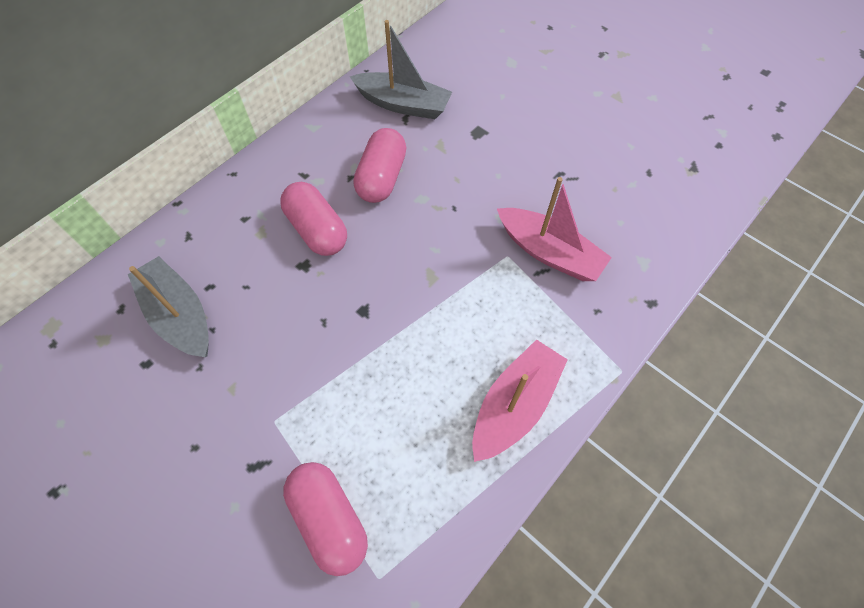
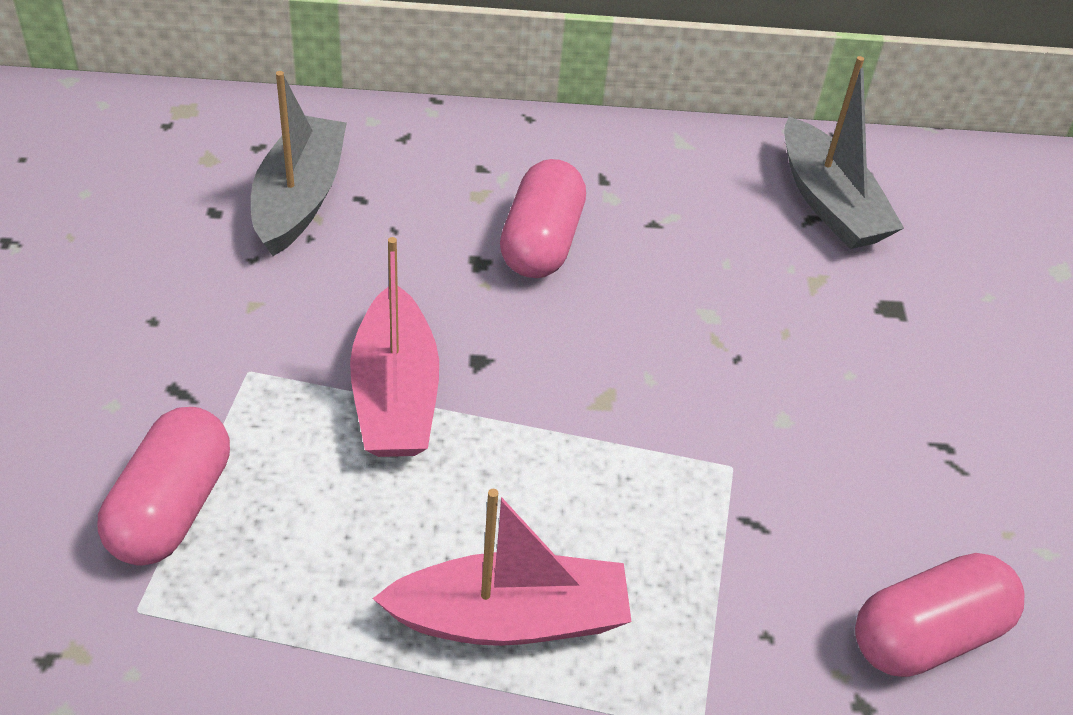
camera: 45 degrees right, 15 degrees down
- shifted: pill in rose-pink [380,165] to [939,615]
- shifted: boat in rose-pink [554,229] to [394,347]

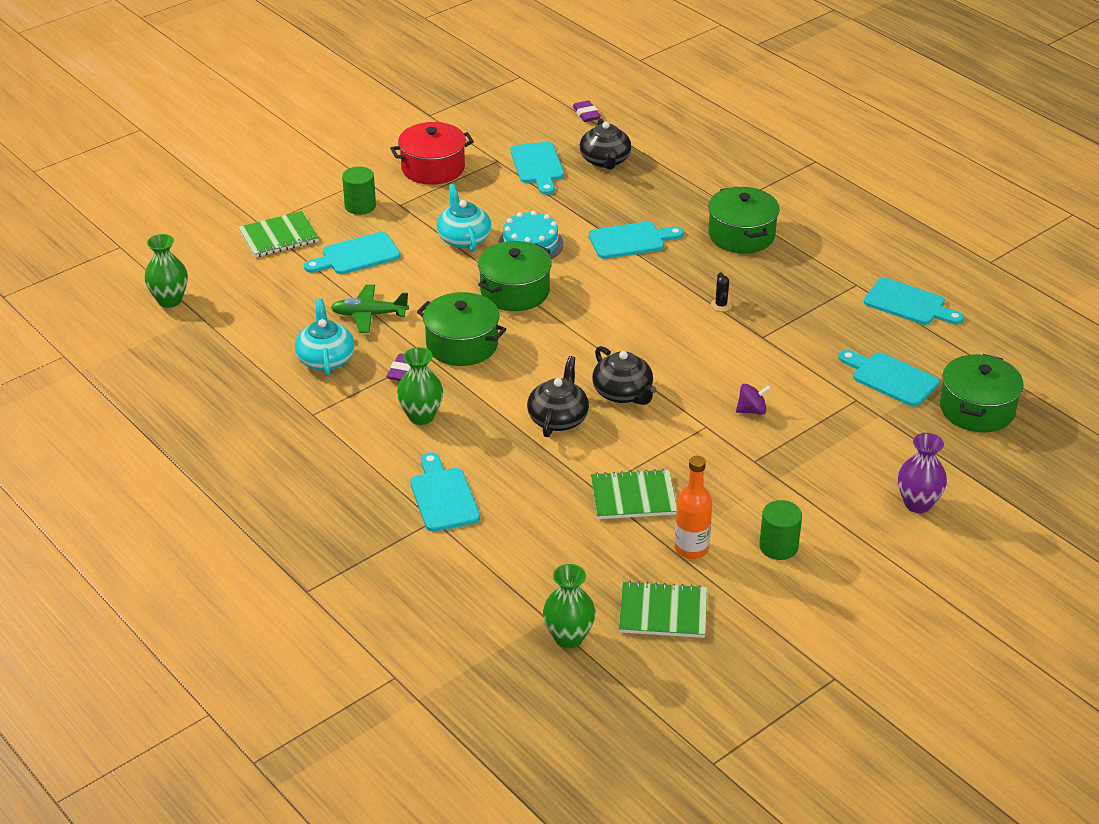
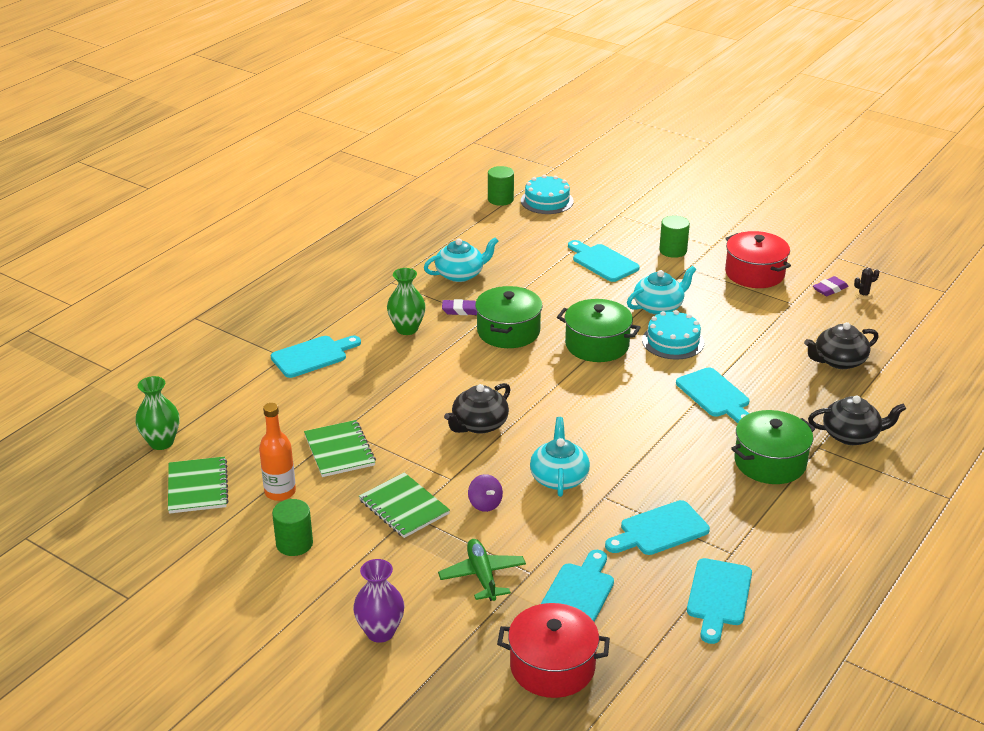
camera: 75 degrees right, 5 degrees down
- new: cake in aqua [547,194]
- new: china teapot in aqua [560,457]
- shifted: exercise book in emerald [278,234] to [404,505]
- shifted: plane in emerald [370,309] to [482,570]
- shifted: cutting board in aqua [537,168] to [657,527]
- shifted: china teapot in ebony [558,396] to [857,420]
- shifted: pencil eraser in royal purple [587,111] to [830,286]
- shifted: prickly plant in ebony [721,292] to [866,284]
- swapped: vase in emerald [166,271] to solid cylinder in emerald [501,186]
- repainted: stockpot in emerald [982,393] to stockpot in red [553,650]

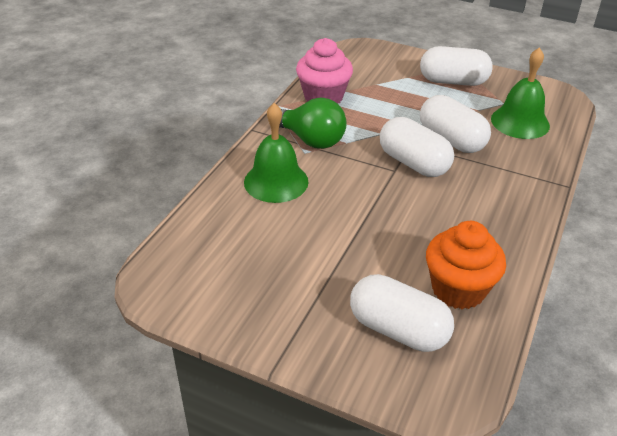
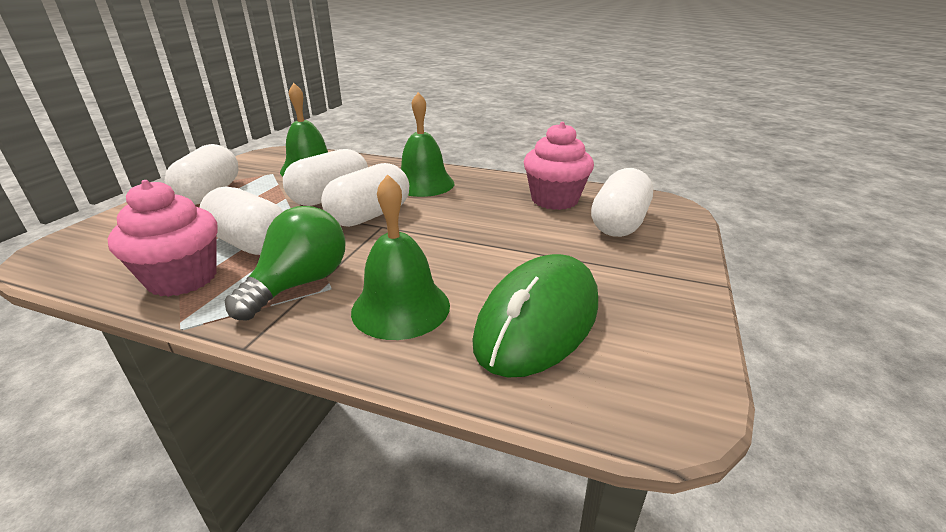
camera: 95 degrees left, 10 degrees down
- new: pill in pure white [241,220]
- new: school bell in emerald [427,144]
- new: computer mouse in emerald [535,316]
- repainted: fairy cake in orange-coloured [466,265] to fairy cake in rose-pink [559,166]

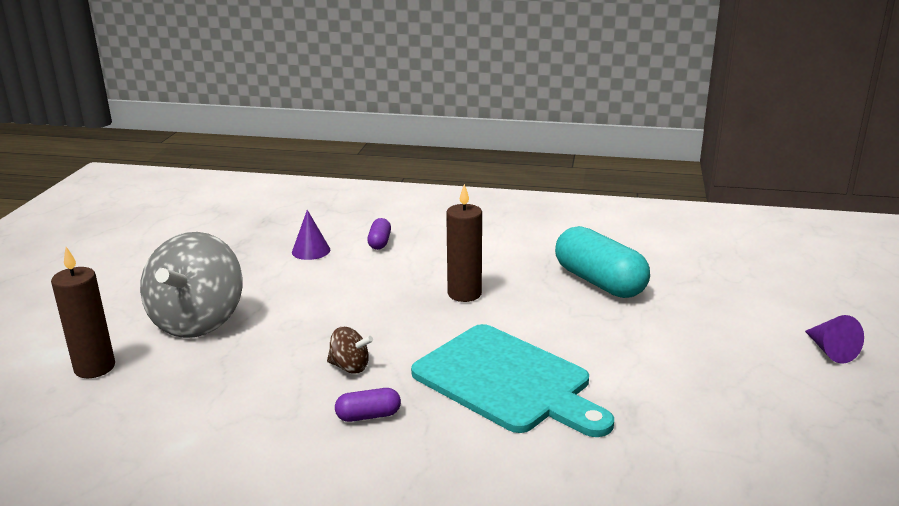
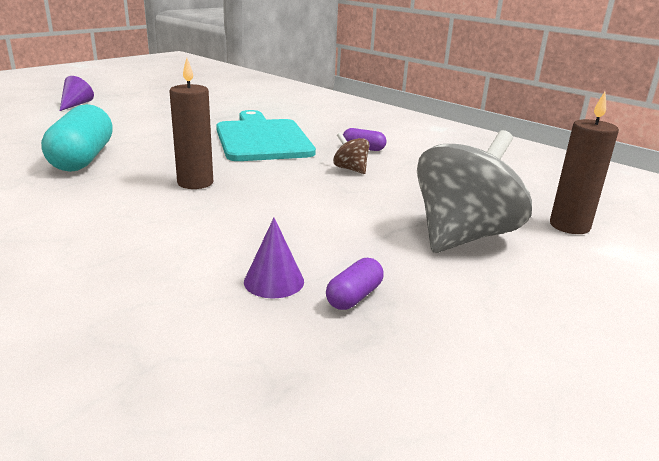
camera: 150 degrees left, 0 degrees up
- shifted: pill in royal purple [379,234] to [355,284]

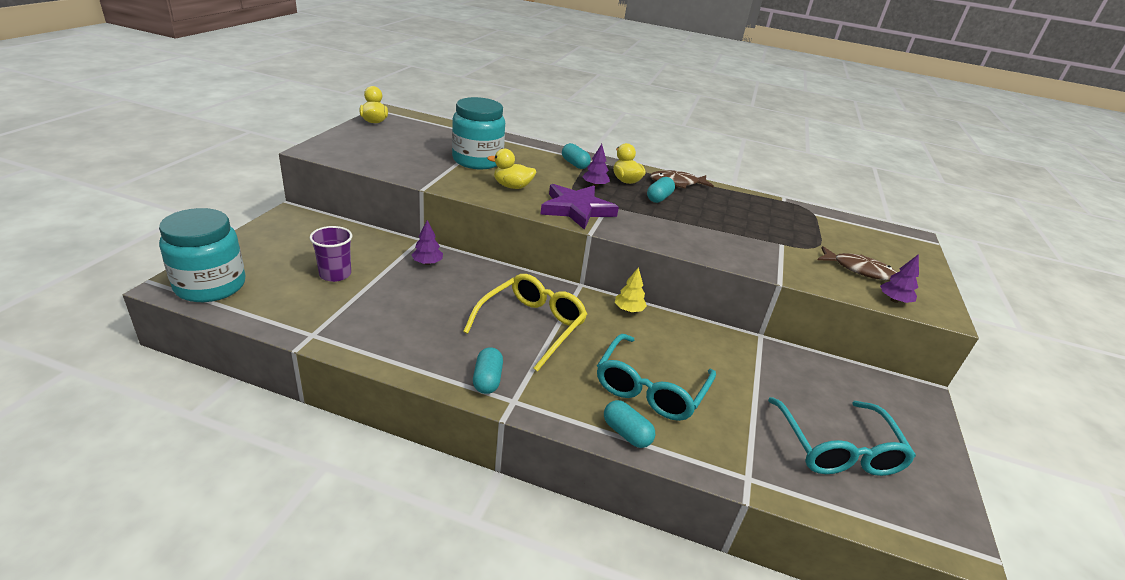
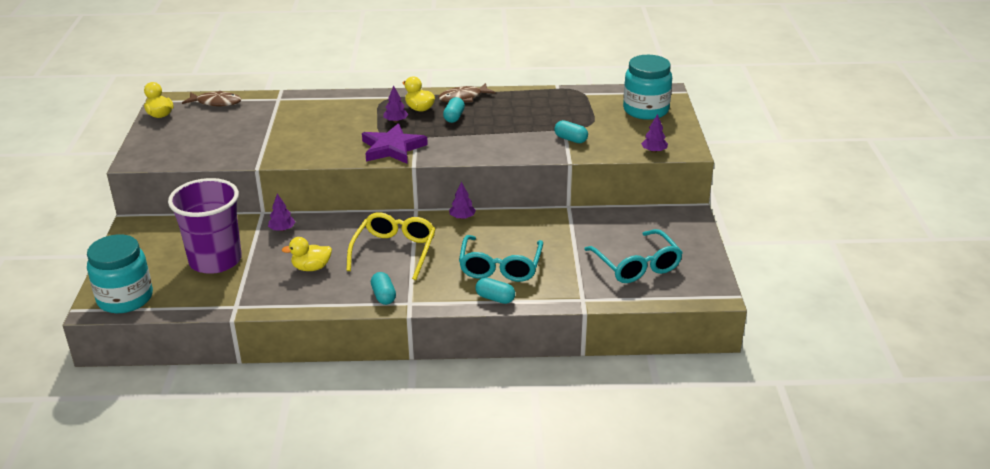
camera: 15 degrees left, 0 degrees up
- shifted: preserve jar in aqua [478,133] to [647,87]
- shifted: rubber duck in bright yellow [511,169] to [307,254]
- shifted: pill in aqua [576,156] to [571,131]
- shifted: fish in russet [857,263] to [211,98]
- repainted: toy tree in bright yellow [631,289] to toy tree in royal purple [462,200]
- scaled: tumbler in royal purple [331,254] = [205,226] x1.99

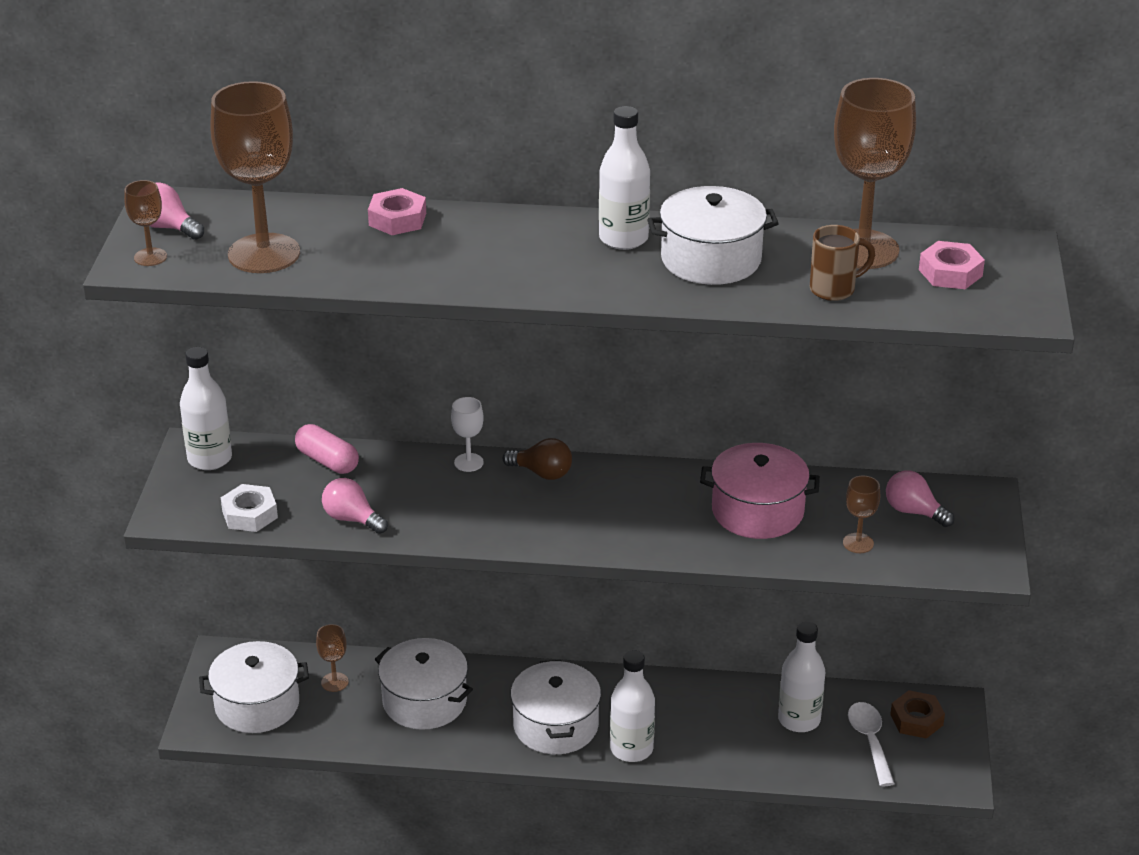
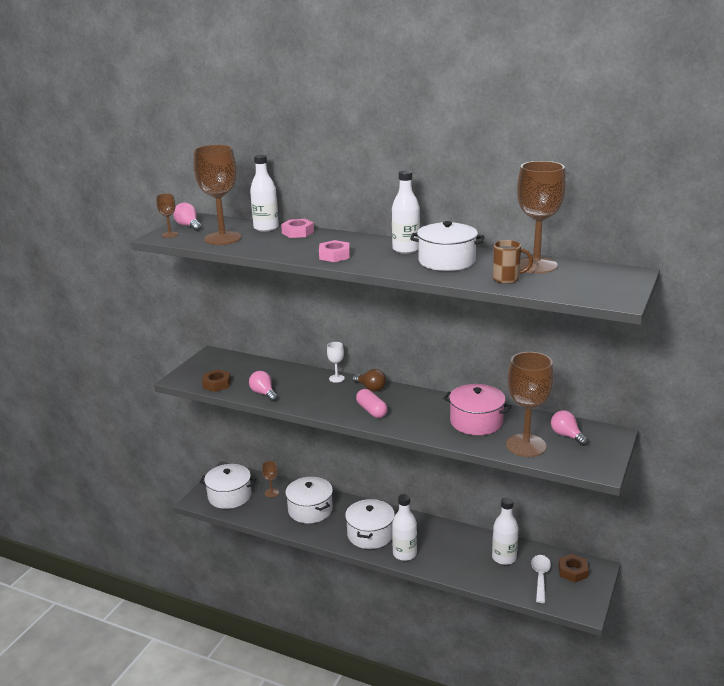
camera: 20 degrees right, 10 degrees down
- shifted: flask in pure white [206,408] to [264,193]
- shifted: pill in rose-pink [327,449] to [372,403]
- shifted: hex nut in rose-pink [952,265] to [334,251]
- repainted: hex nut in pure white [249,508] to hex nut in russet [216,380]
- scaled: chalice in russet [861,514] = [530,404] x2.20

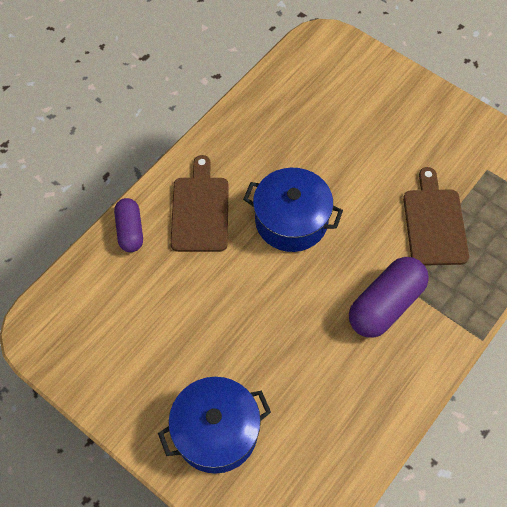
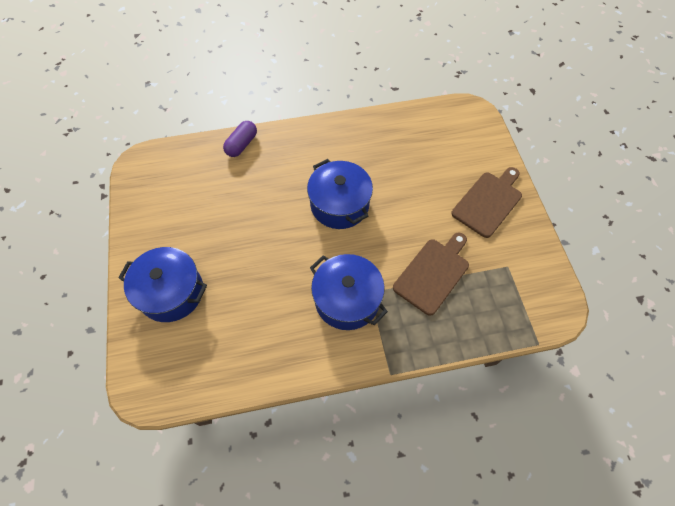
camera: 40 degrees right, 0 degrees up
- shifted: cutting board in russet [200,203] to [486,202]
- swapped: pill in royal purple [389,297] to stockpot in royal blue [349,292]

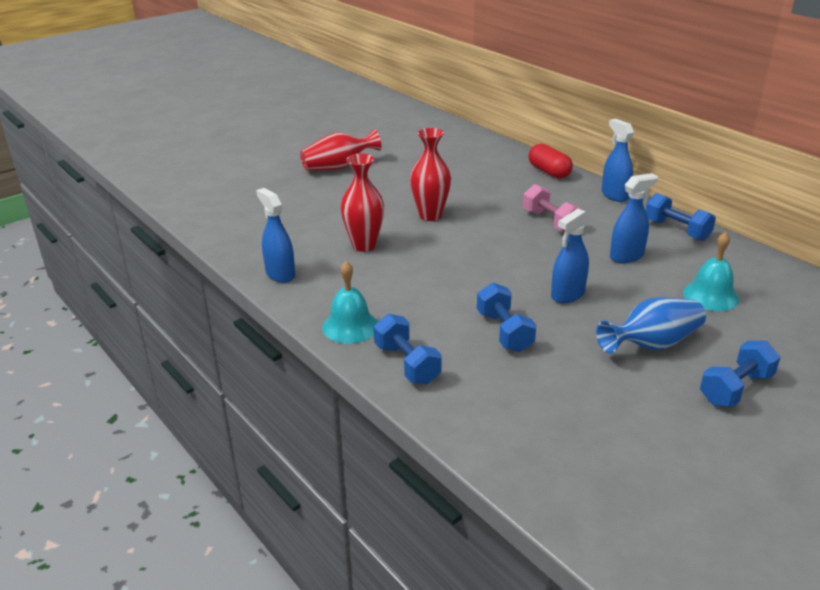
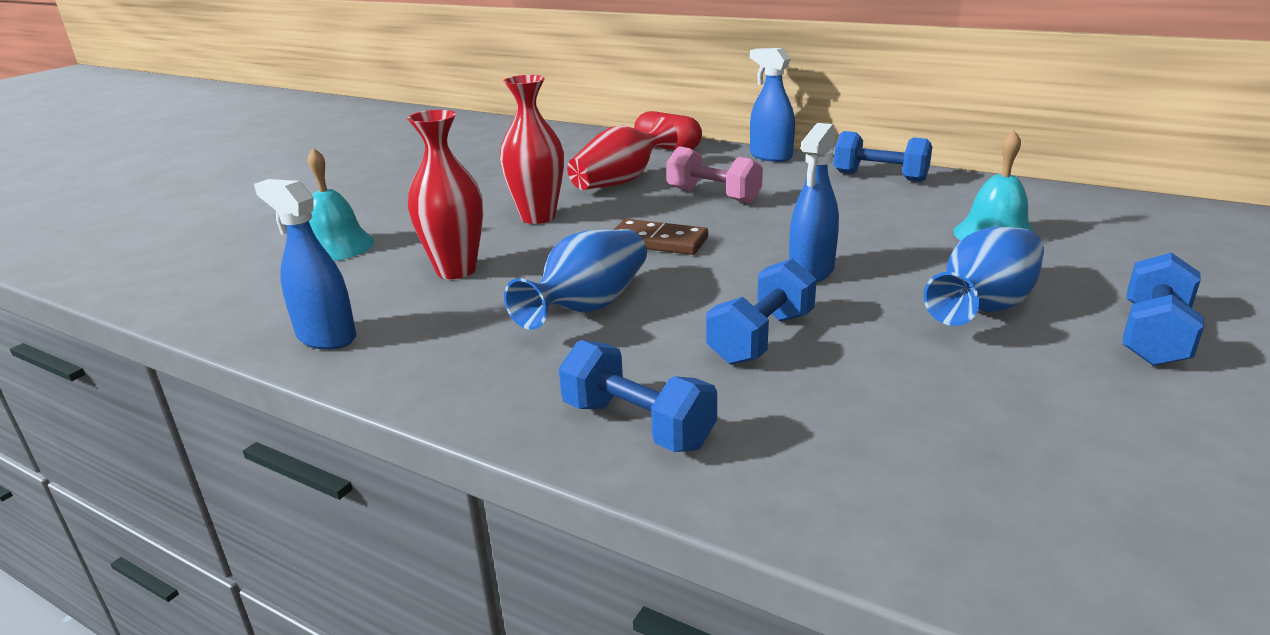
camera: 20 degrees left, 5 degrees down
- gone: spray bottle in royal blue [634,218]
- new: vase in royal blue [575,279]
- new: domino tile in russet [660,237]
- shifted: vase in red [341,149] to [622,153]
- shifted: school bell in aqua [350,302] to [341,204]
- rotated: dumbbell in royal blue [506,317] = [761,312] 75 degrees clockwise

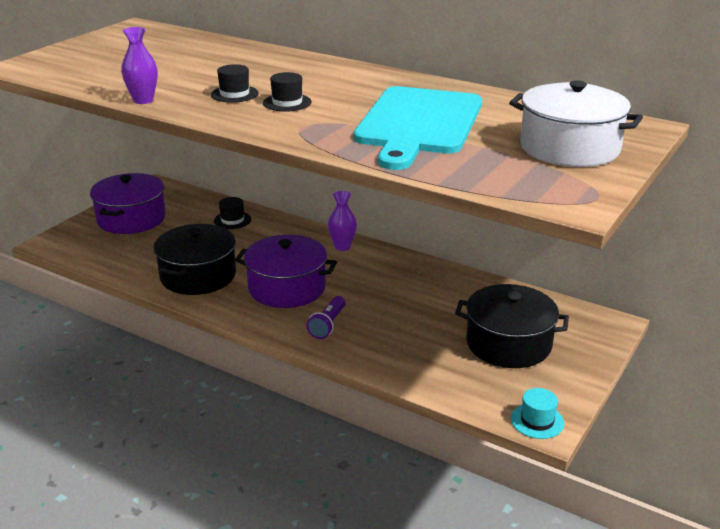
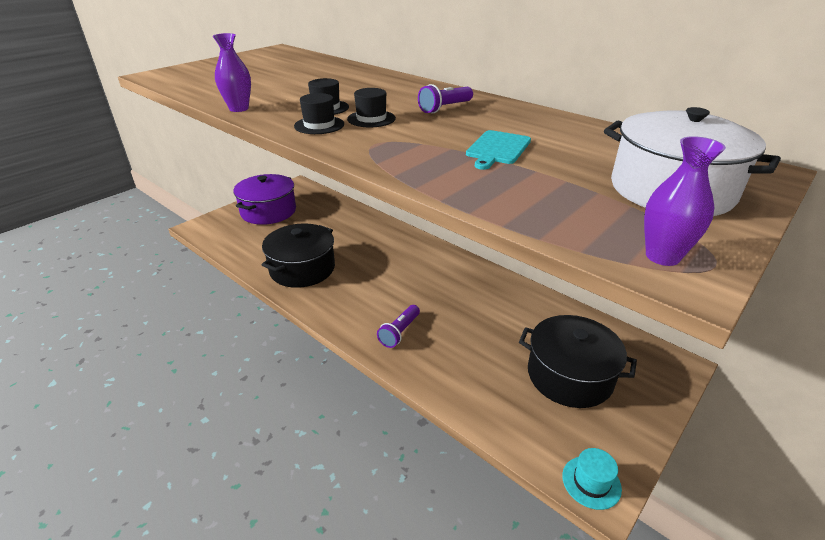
camera: 10 degrees right, 5 degrees up
- gone: stockpot in royal purple [286,271]
- new: torch in royal purple [445,99]
- shifted: tall hat in ebony [232,213] to [319,113]
- shifted: vase in royal purple [342,221] to [685,201]
- scaled: cutting board in aqua [418,128] = [498,150] x0.44

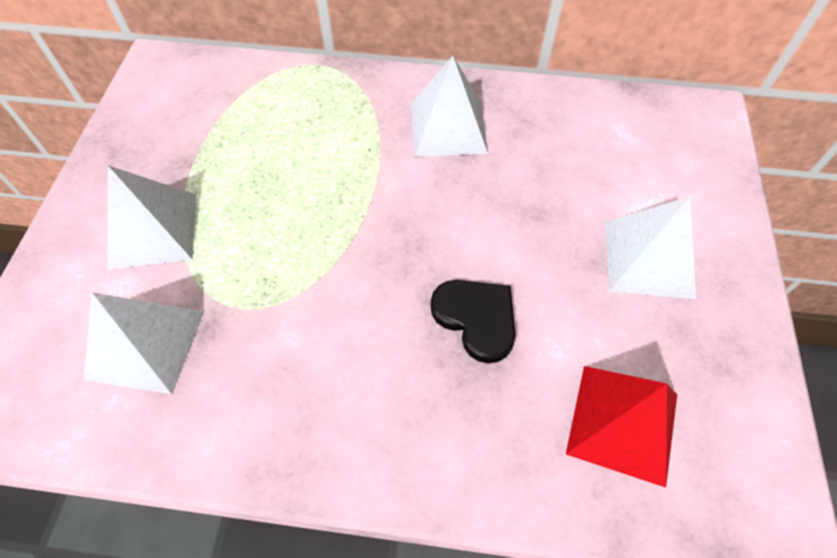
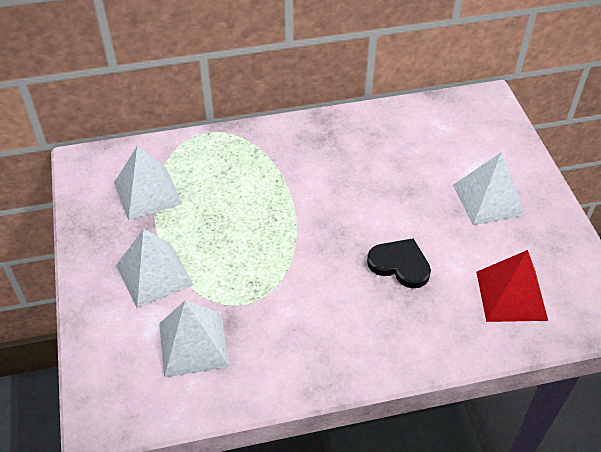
camera: 20 degrees left, 10 degrees down
- shifted: solid pyramid in pure white [449,106] to [148,183]

